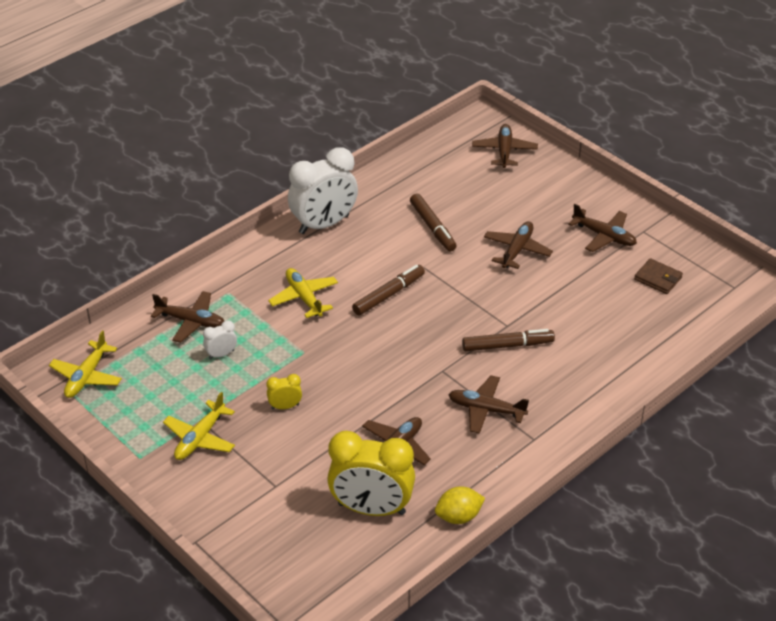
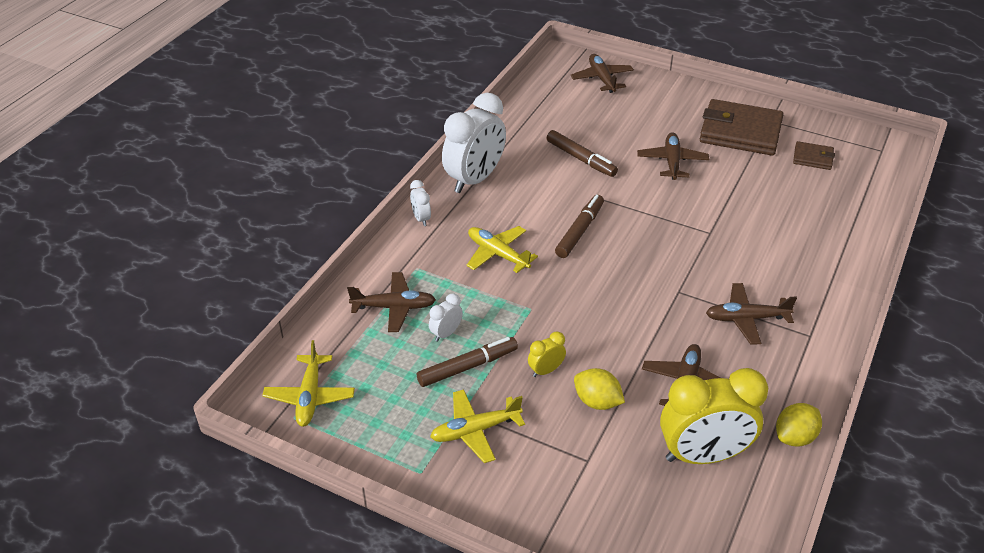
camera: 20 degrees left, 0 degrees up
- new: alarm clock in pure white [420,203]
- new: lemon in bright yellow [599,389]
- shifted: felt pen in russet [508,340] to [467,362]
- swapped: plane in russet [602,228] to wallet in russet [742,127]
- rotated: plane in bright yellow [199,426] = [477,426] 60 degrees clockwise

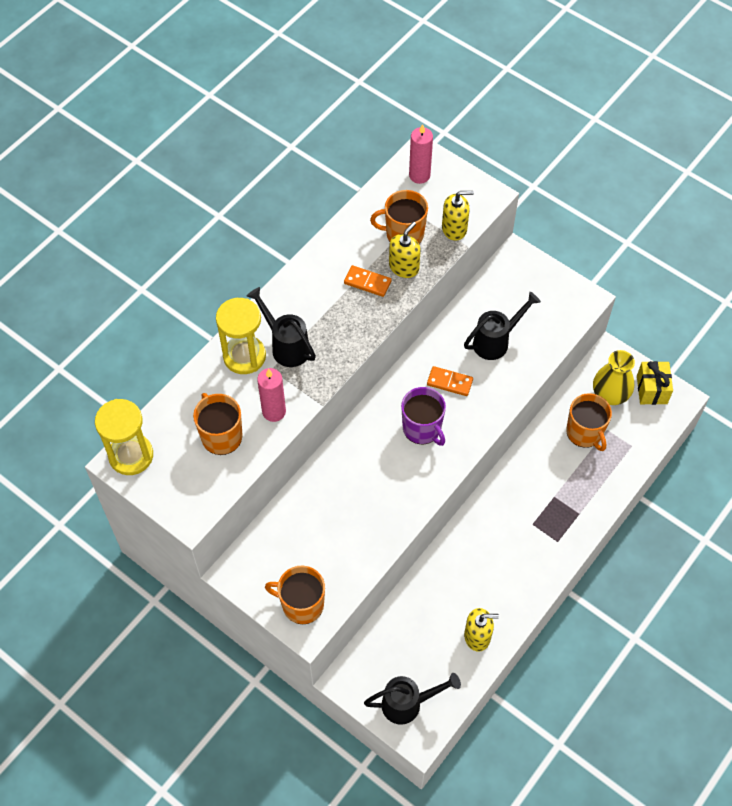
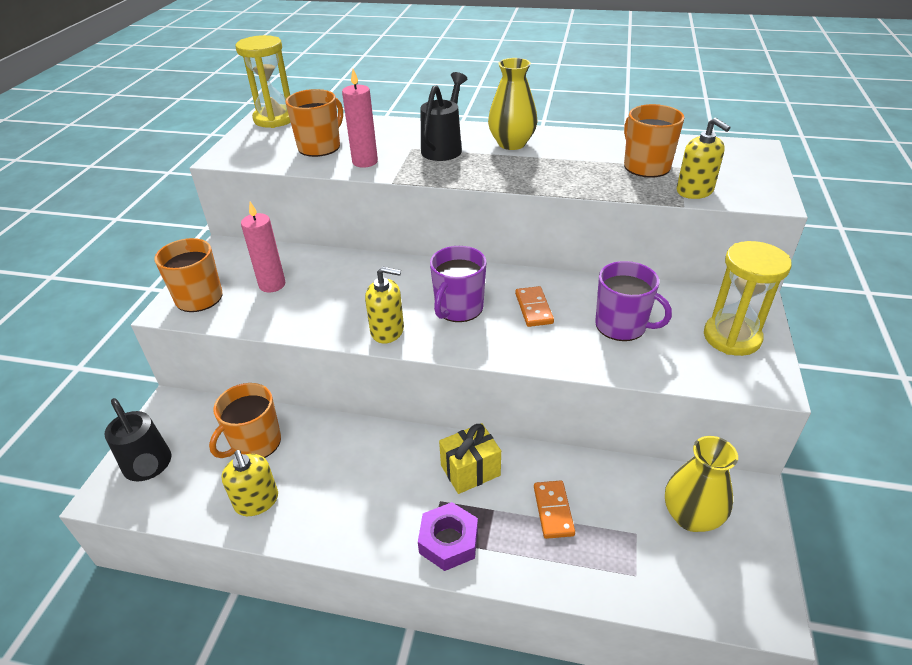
camera: 65 degrees right, 20 degrees down
- new: hex nut in royal purple [448,536]
- new: vase in bright yellow [512,104]
- shifted: sandglass in bright yellow [241,336] to [748,298]
- shifted: domino tile in orange-coloured [368,281] to [554,509]
- shifted: pump bottle in bright yellow [405,250] to [384,305]
- shifted: candle in rose-pink [421,154] to [263,247]
- shifted: mug in orange-coloured [589,422] to [245,420]
- shifted: present in bright yellow [655,383] to [470,458]
- swapped: sprinkling can in ebony [502,326] to mug in royal purple [633,301]

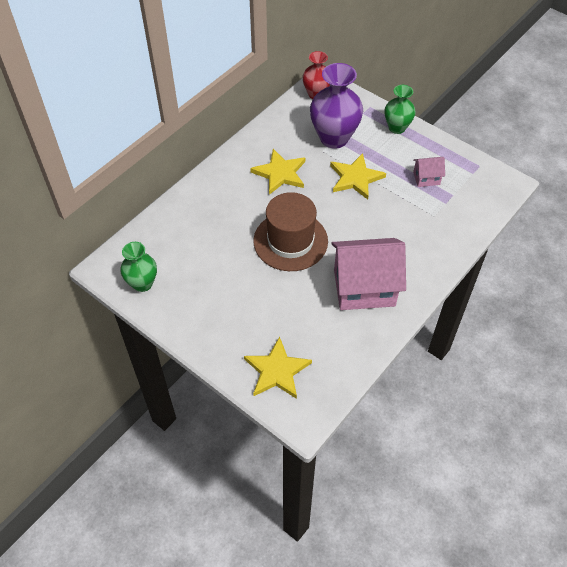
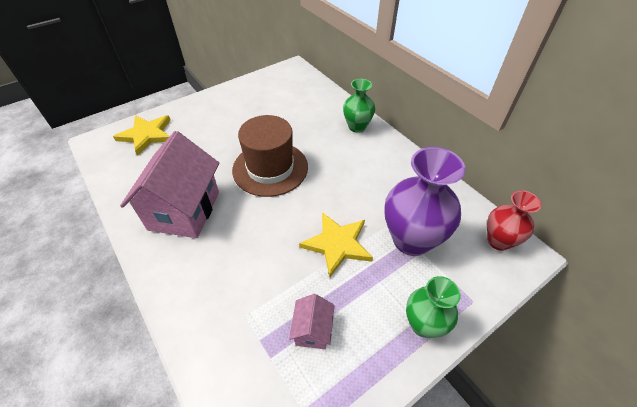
camera: 105 degrees right, 5 degrees down
- gone: star shape in bright yellow [277,172]
- shifted: vase in emerald [138,267] to [359,106]

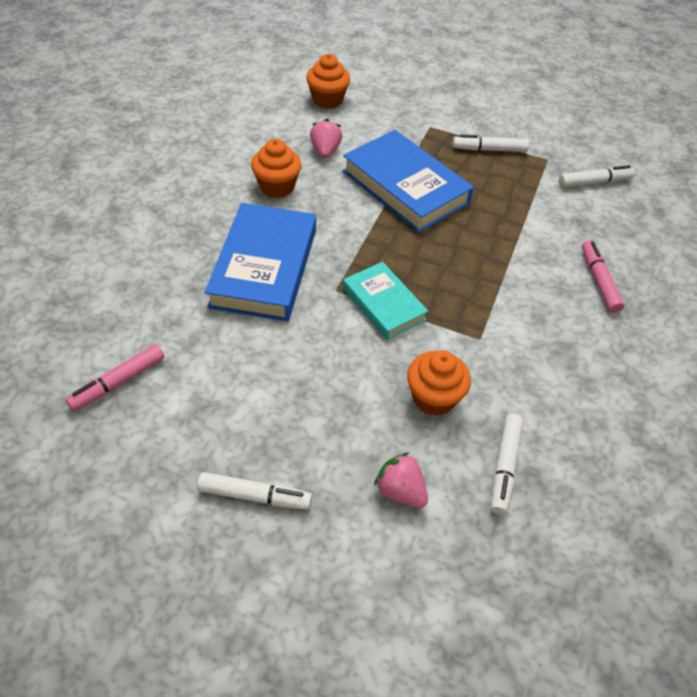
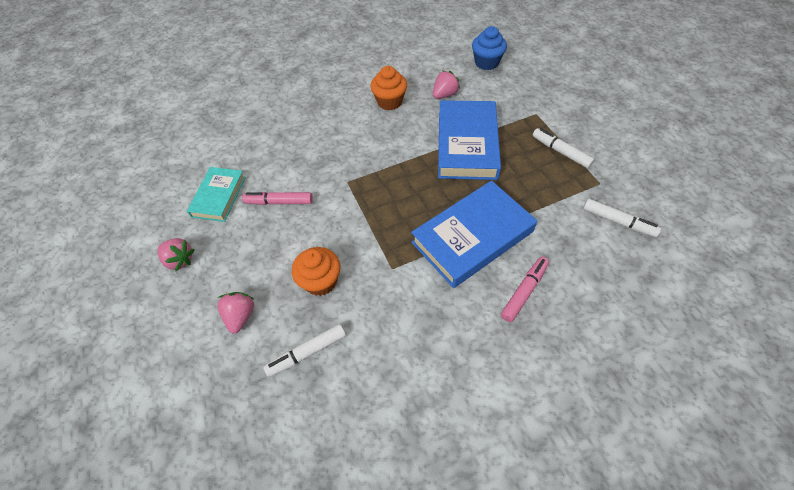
camera: 50 degrees right, 5 degrees up
- shifted: felt pen in rose-pink [115,377] to [277,198]
- shifted: hardcover in royal blue [260,262] to [474,234]
- shifted: hardcover in aqua [385,301] to [216,194]
- swapped: felt pen in pure white [254,491] to berry in rose-pink [176,254]
- repainted: fairy cake in orange-coloured [328,81] to fairy cake in royal blue [489,48]

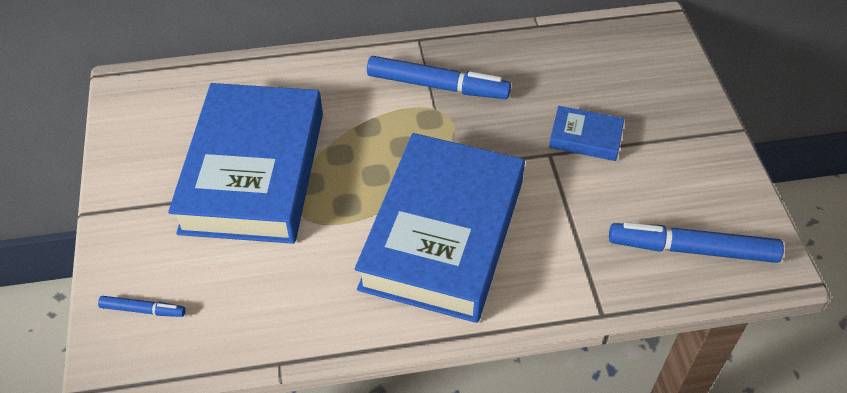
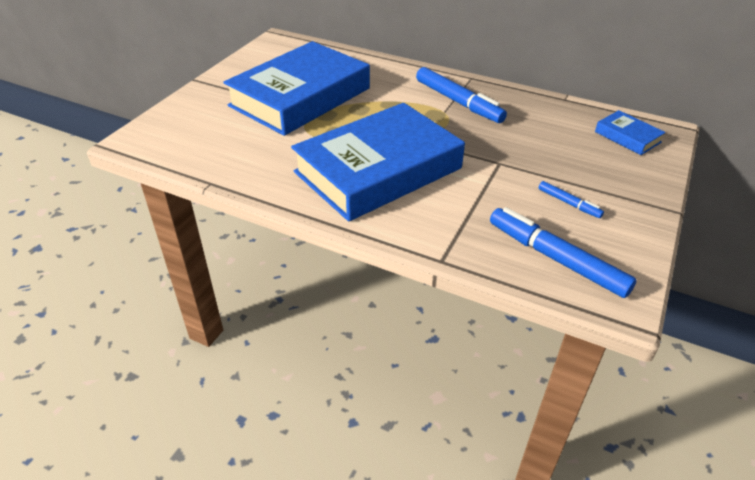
camera: 35 degrees right, 10 degrees down
- shifted: felt pen in royal blue [141,306] to [571,199]
- shifted: hardcover in royal blue [586,133] to [630,132]

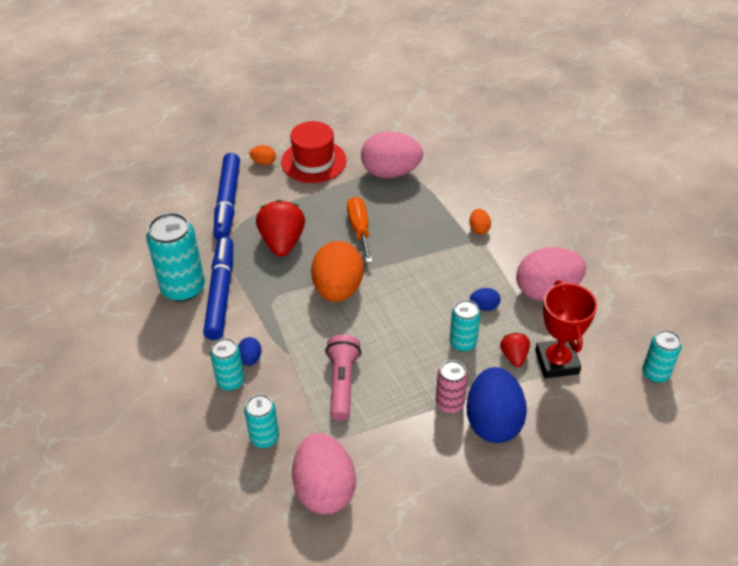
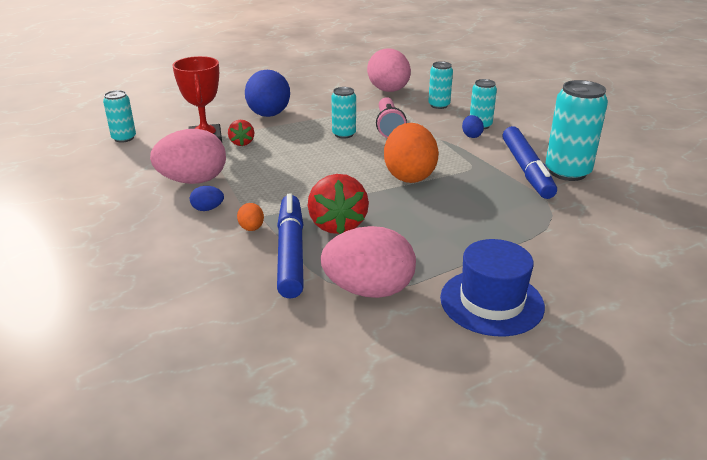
camera: 175 degrees right, 15 degrees down
- gone: toy egg in orange-coloured [263,155]
- gone: hand screwdriver in orange-coloured [360,230]
- gone: can in rose-pink [452,386]
- shifted: felt pen in royal blue [226,196] to [290,246]
- shifted: berry in red [280,228] to [338,204]
- shifted: can in aqua [465,326] to [343,113]
- shifted: toy egg in royal blue [485,299] to [207,198]
- repainted: tall hat in red [314,152] to tall hat in royal blue [492,287]

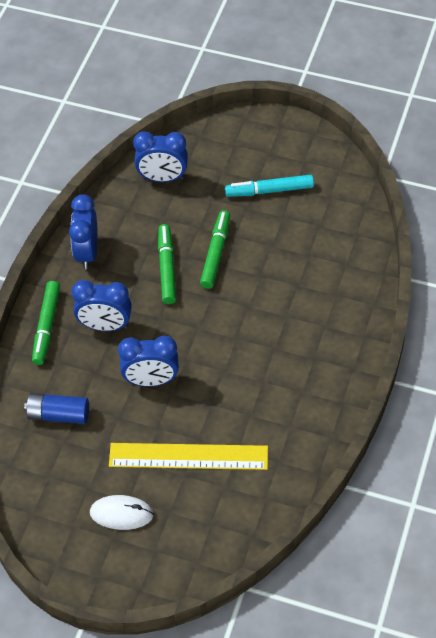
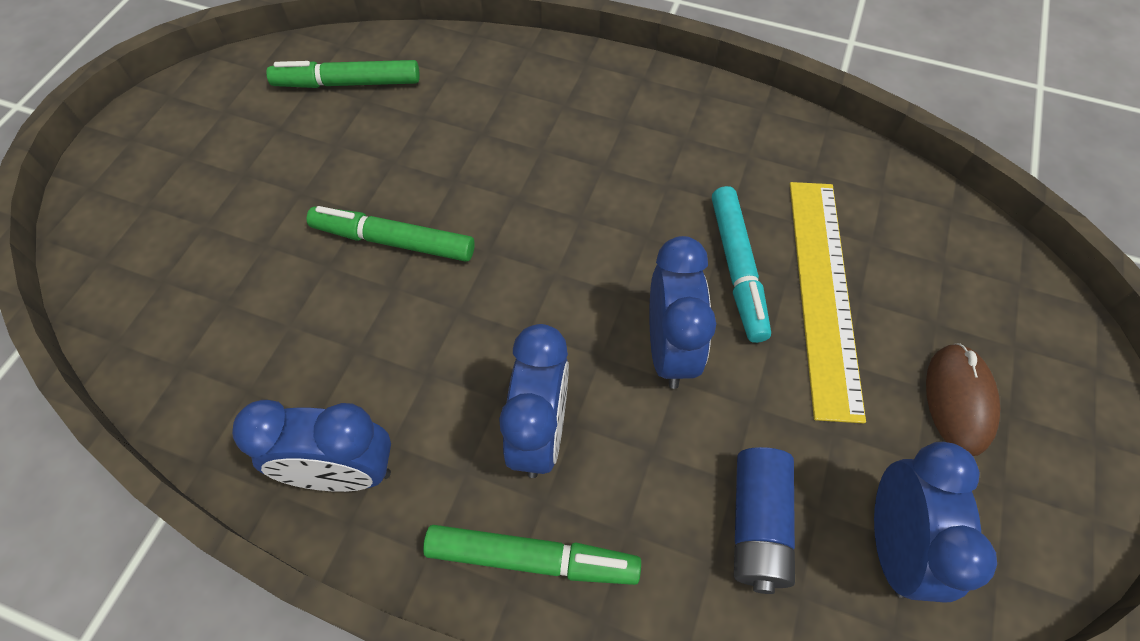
camera: 90 degrees left, 5 degrees up
- shifted: alarm clock in royal blue [160,156] to [935,522]
- shifted: felt pen in emerald [167,264] to [343,74]
- shifted: felt pen in aqua [269,186] to [741,264]
- repainted: computer mouse in pure white [122,512] to computer mouse in russet [963,399]

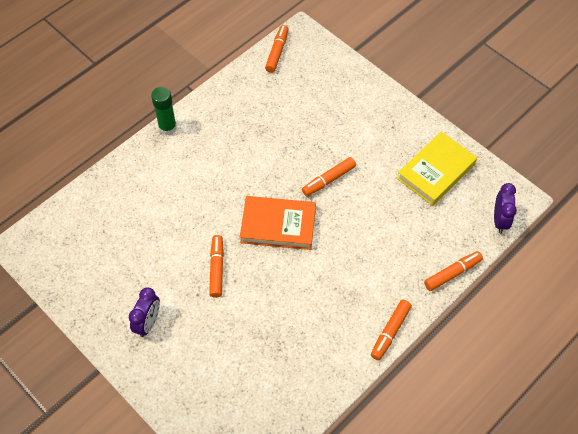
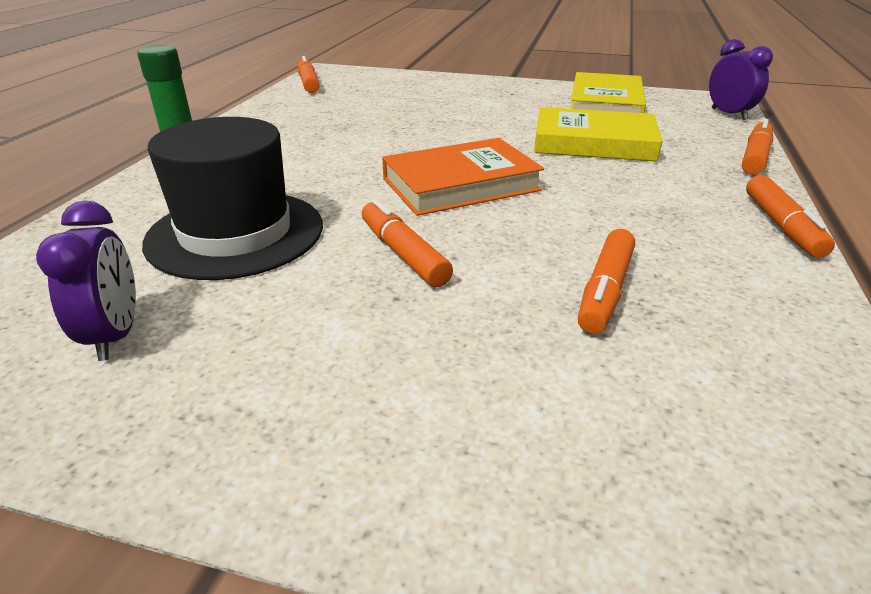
camera: 30 degrees left, 25 degrees down
- new: tall hat in ebony [232,198]
- new: hardcover in bright yellow [598,134]
- shifted: alarm clock in royal purple [144,312] to [86,281]
- shifted: felt pen in orange-coloured [329,176] to [606,281]

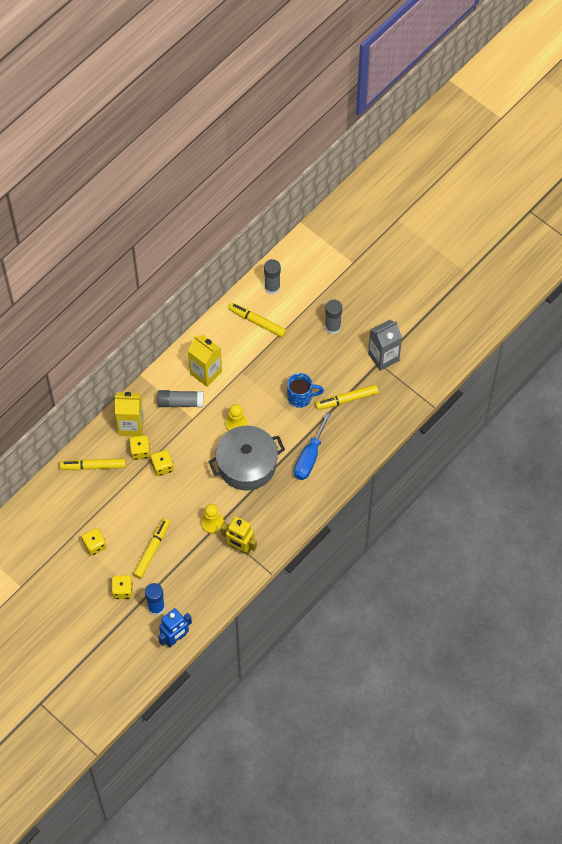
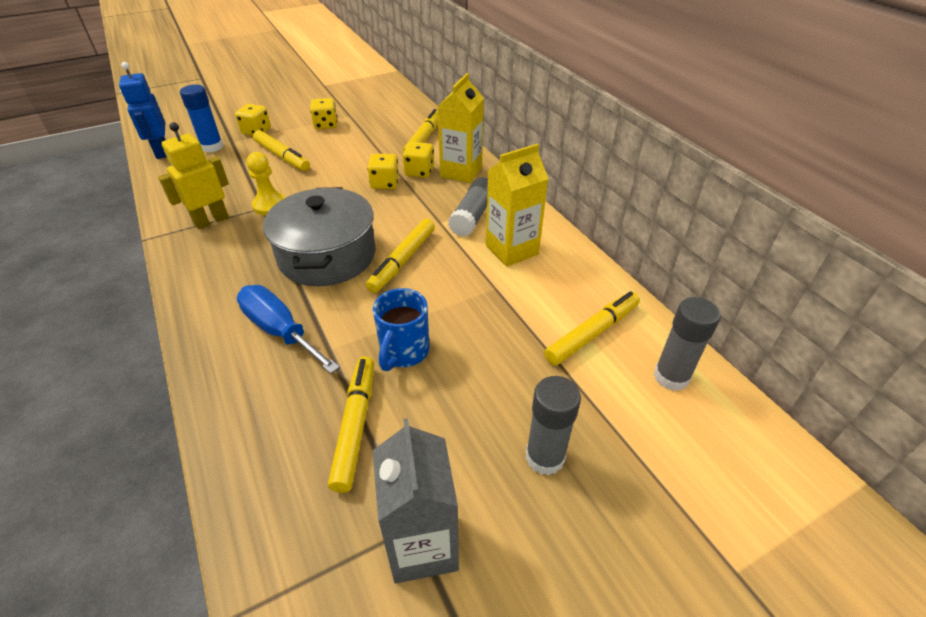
camera: 110 degrees right, 20 degrees down
- swapped: game pawn in bright yellow [236,417] to felt pen in bright yellow [400,256]

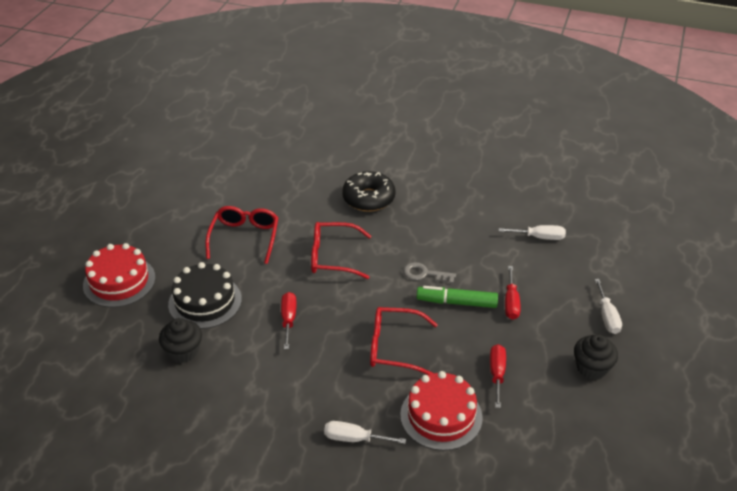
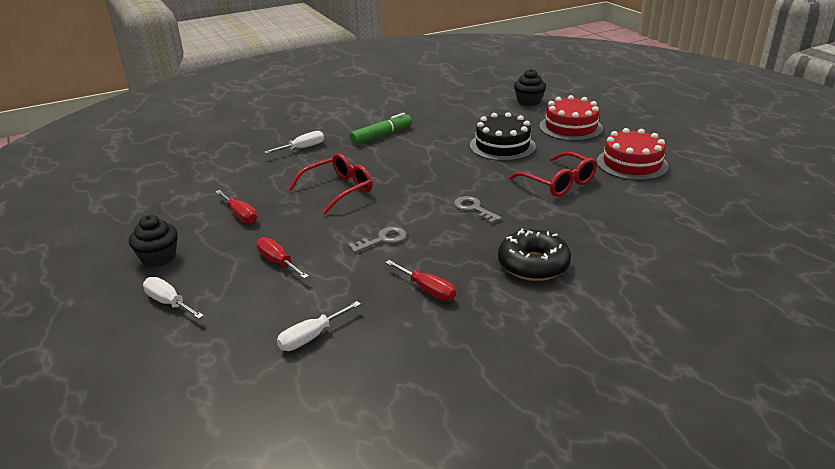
camera: 135 degrees right, 10 degrees down
- shifted: fairy cake in ebony [180,340] to [530,87]
- shifted: hand screwdriver in red [289,320] to [420,280]
- shifted: cake in red [441,411] to [633,154]
- shifted: felt pen in emerald [457,297] to [380,129]
- swapped: spectacles in red [341,250] to door key in grey [478,210]

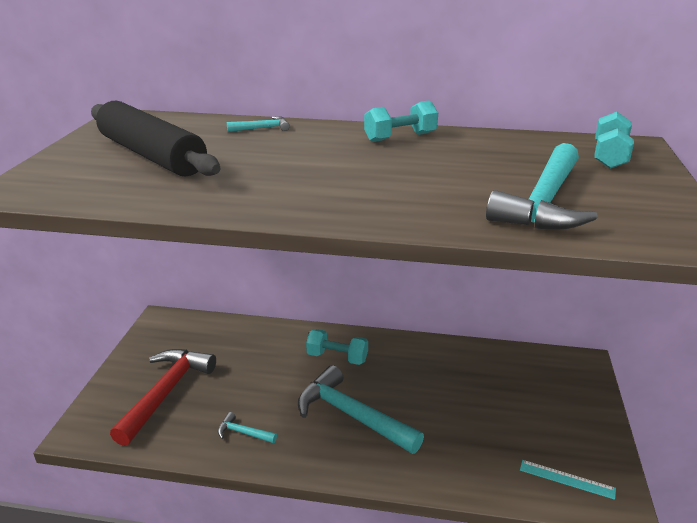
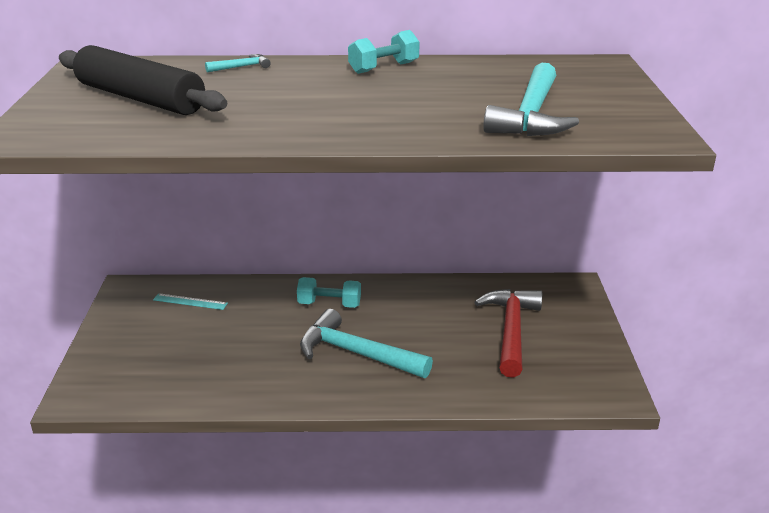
camera: 10 degrees left, 0 degrees up
- gone: hammer in aqua [247,427]
- gone: dumbbell in aqua [614,140]
- shifted: hammer in red [163,397] to [508,333]
- shifted: measuring stick in aqua [568,480] to [190,301]

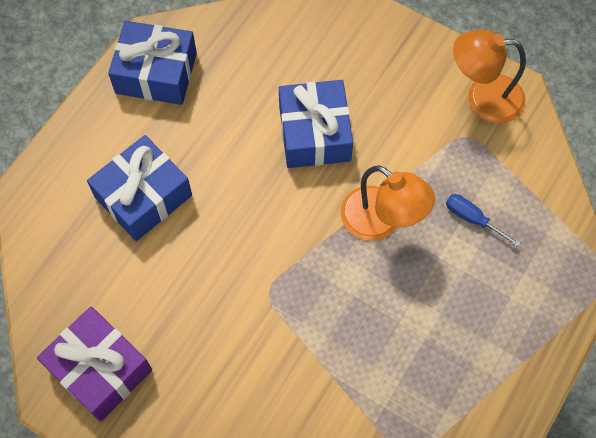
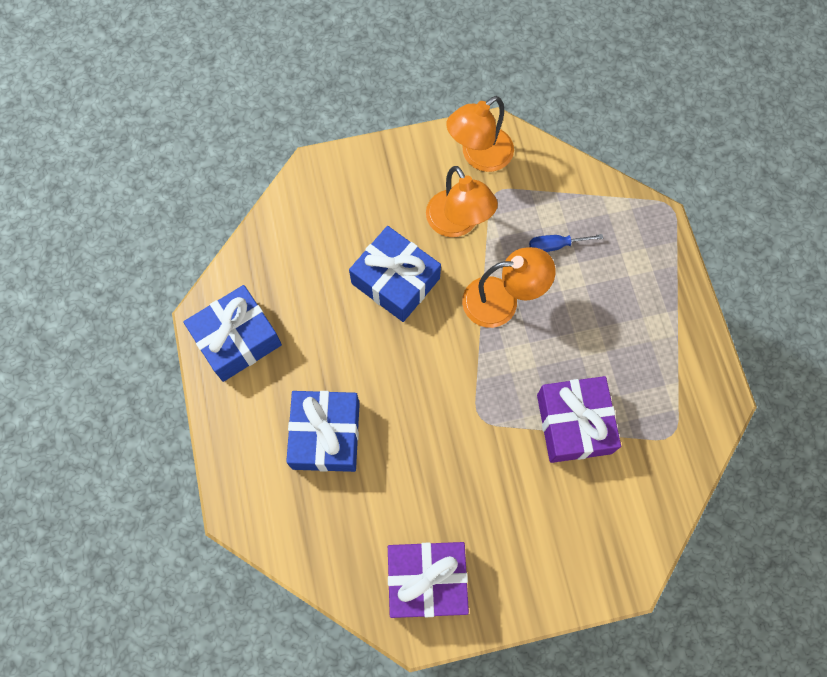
camera: 45 degrees left, 5 degrees up
- new: desk lamp in orange-coloured [462,201]
- new: present in royal purple [579,419]

